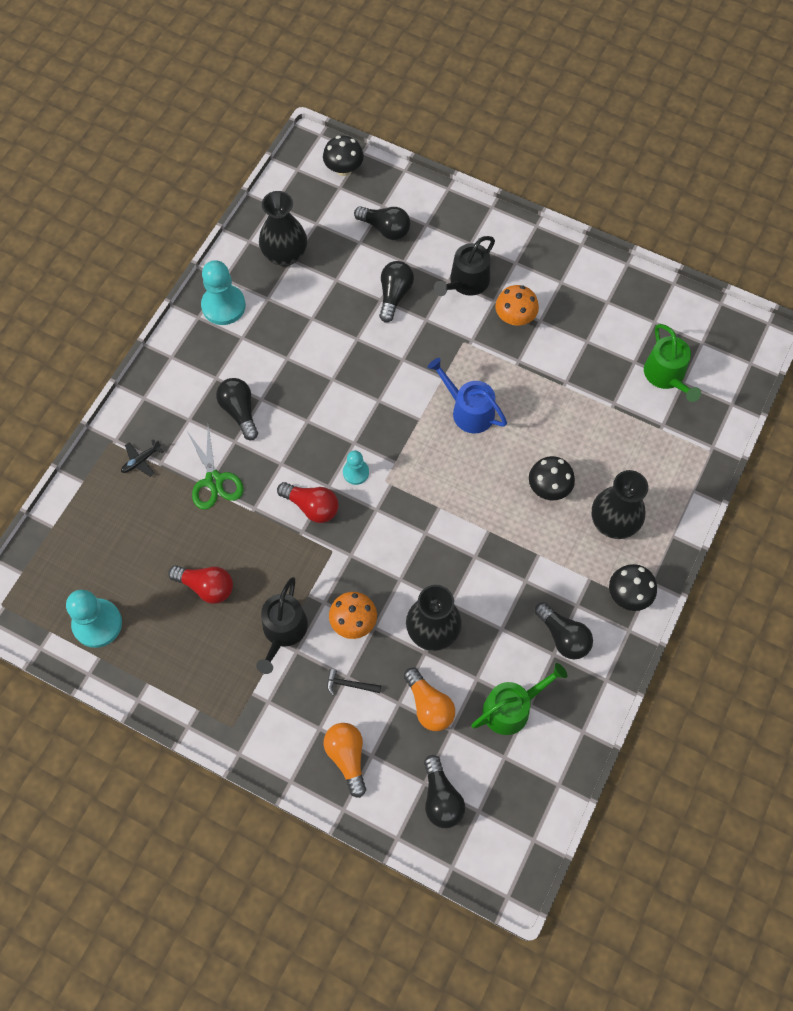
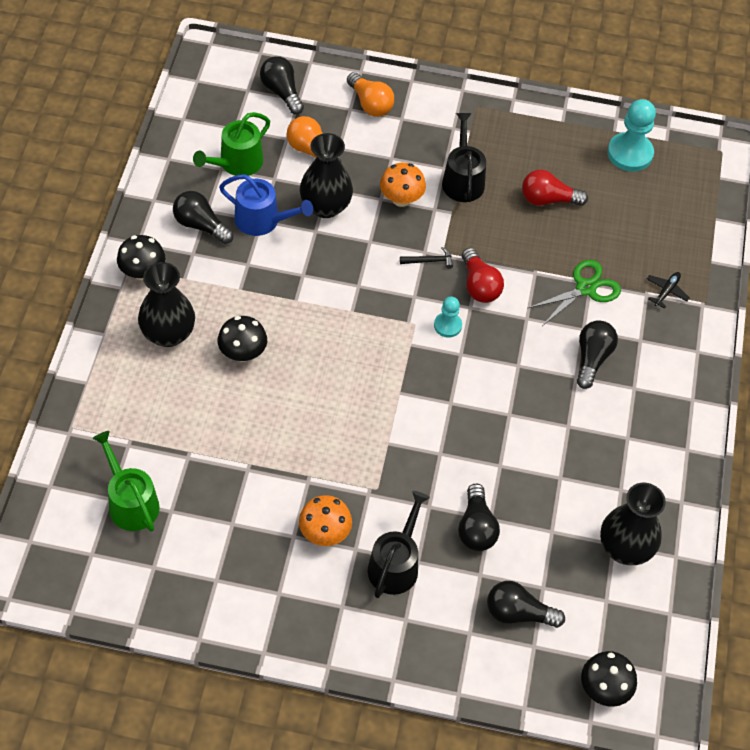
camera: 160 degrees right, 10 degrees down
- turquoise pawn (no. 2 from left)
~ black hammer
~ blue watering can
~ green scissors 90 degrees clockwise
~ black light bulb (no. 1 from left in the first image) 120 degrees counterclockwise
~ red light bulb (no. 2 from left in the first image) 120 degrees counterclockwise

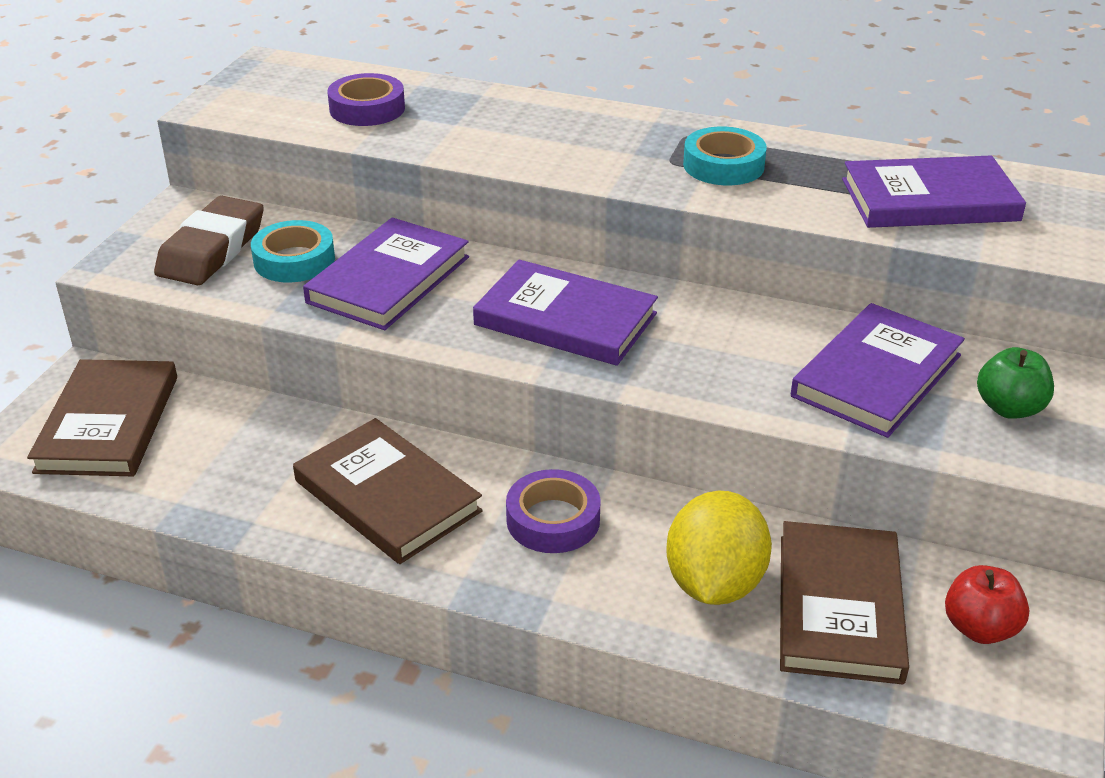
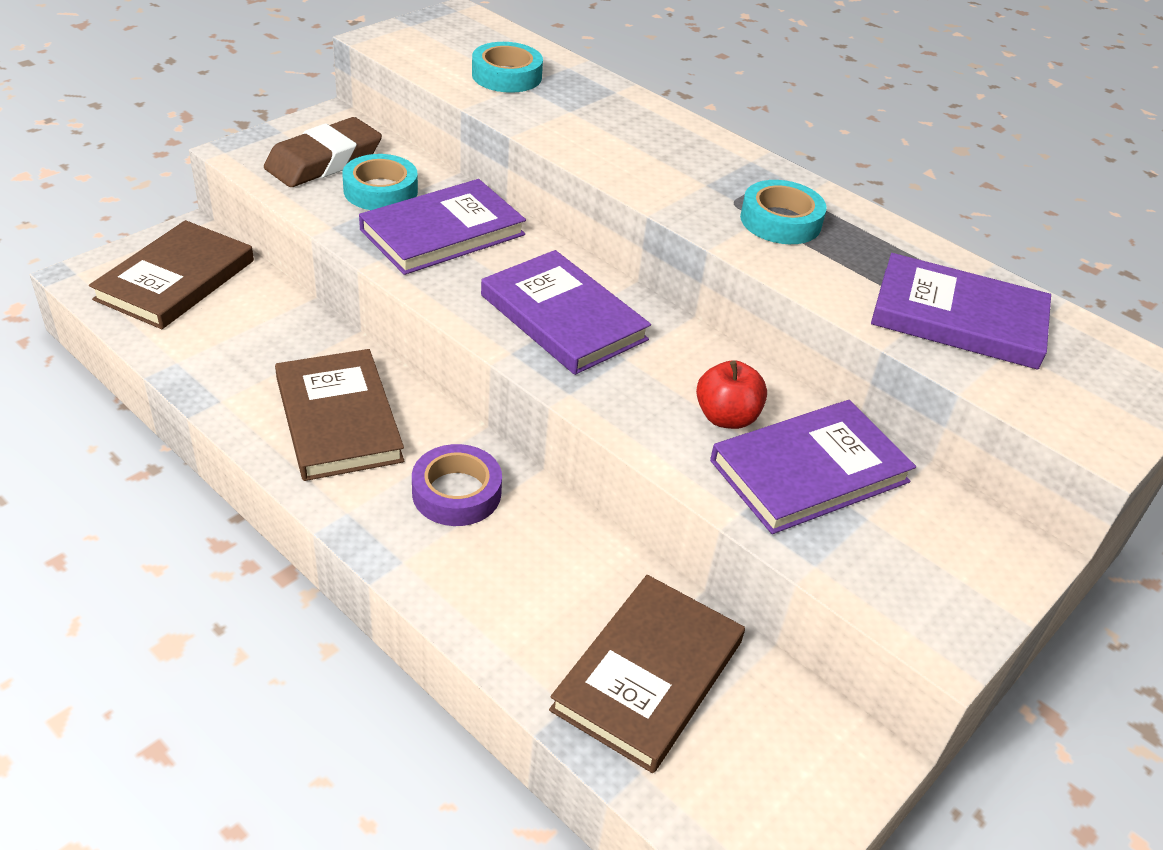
camera: 20 degrees right, 5 degrees up
- yellow lemon
- green apple
~ red apple
~ purple tape (no. 1 from left) to turquoise tape (no. 2 from left)

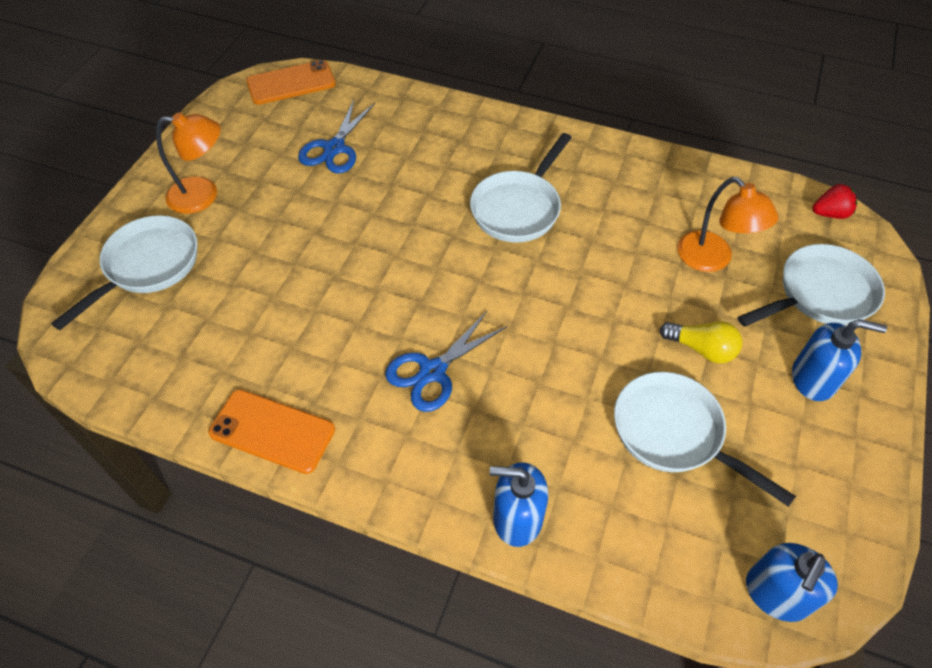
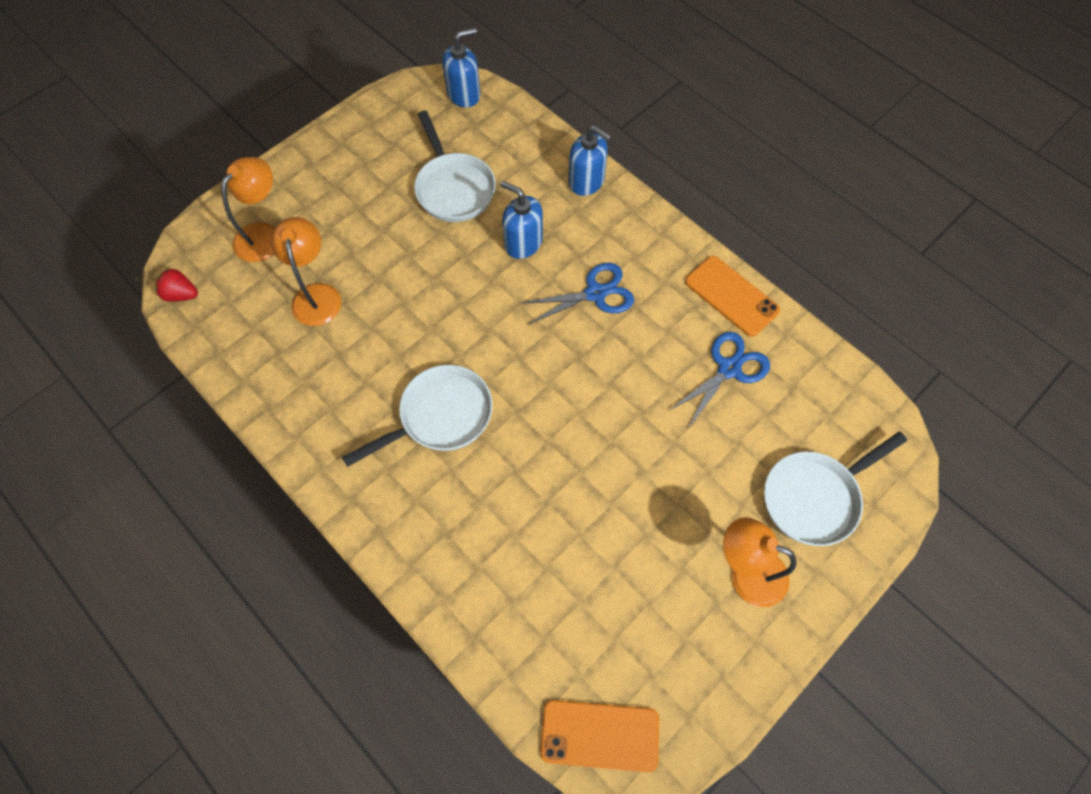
camera: 155 degrees left, 10 degrees up
- yellow light bulb
~ blue scissors (no. 1 from left in the first image) to blue scissors (no. 2 from left)
~ blue soap dispenser (no. 3 from left in the first image) to blue soap dispenser (no. 2 from left)
~ white pan (no. 4 from left) to orange lamp (no. 1 from left)

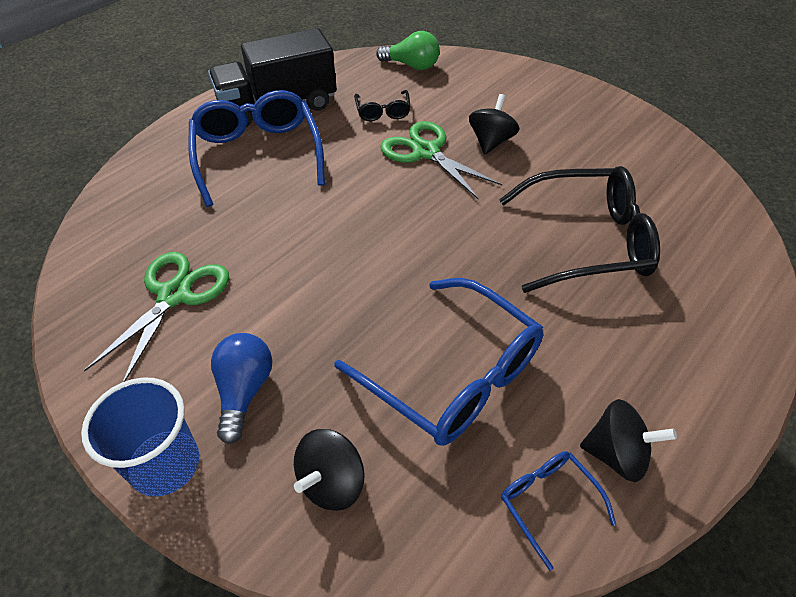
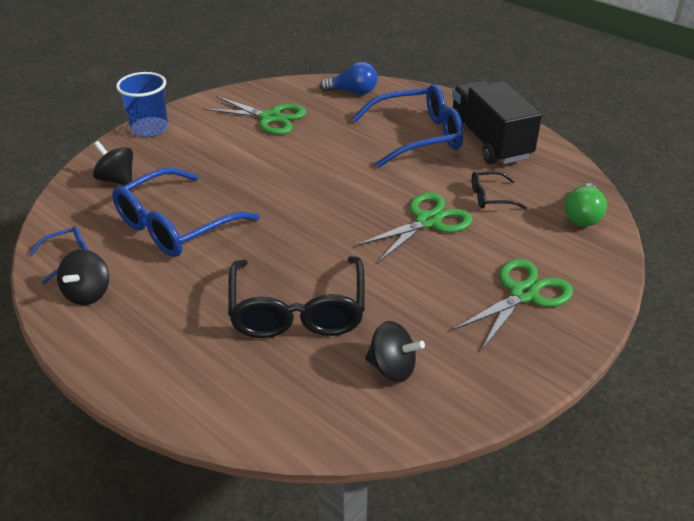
camera: 90 degrees right, 10 degrees down
+ green scissors (no. 3 from left)
~ blue light bulb
~ black spinning top (no. 2 from left in the first image) to black spinning top (no. 3 from left)

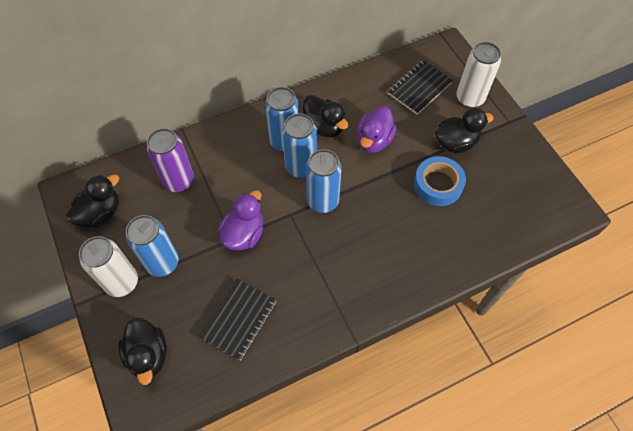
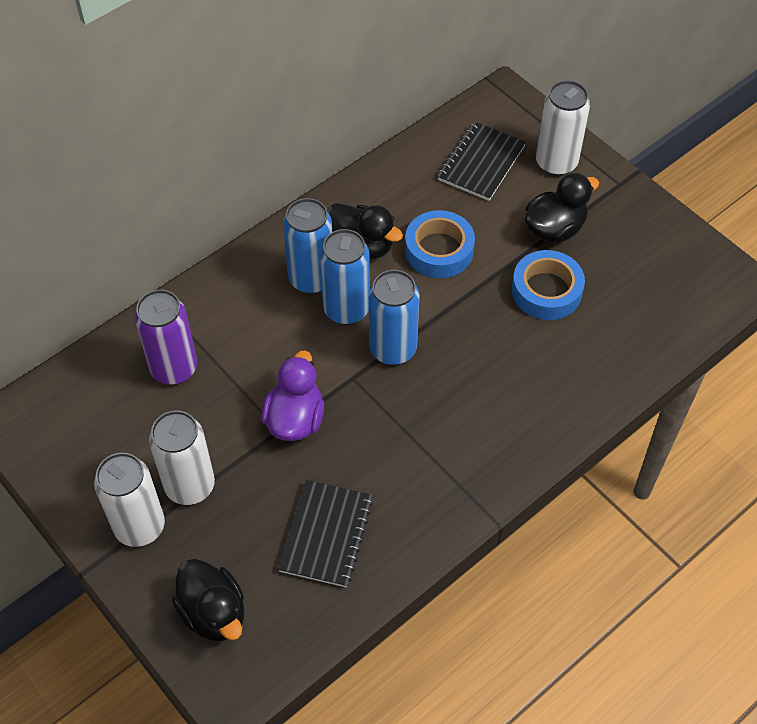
camera: 15 degrees left, 5 degrees down
- black duck (no. 1 from left)
~ purple duck (no. 2 from left) to blue tape (no. 1 from left)
~ blue can (no. 1 from left) to white can (no. 2 from left)

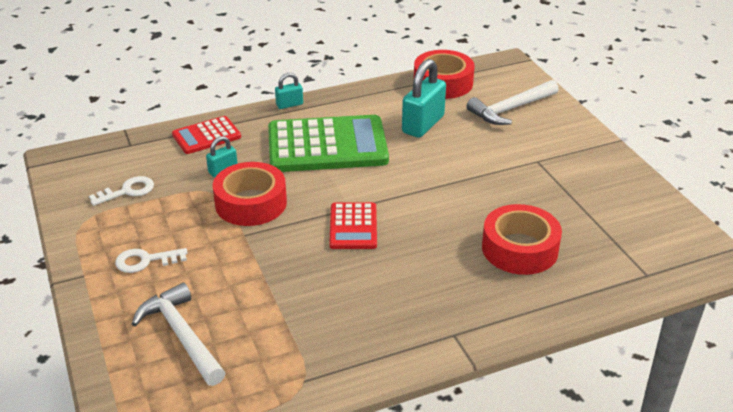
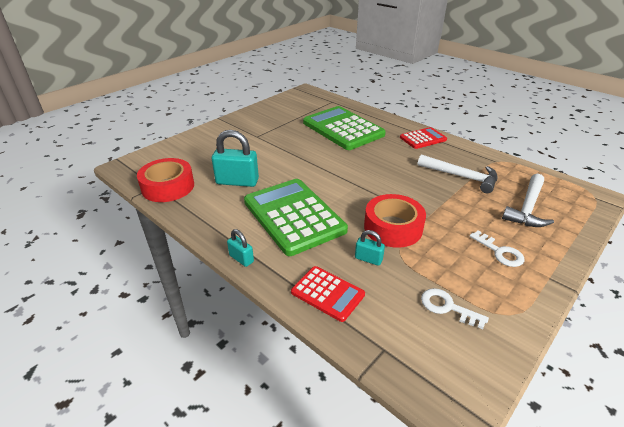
camera: 115 degrees left, 0 degrees up
~ red calculator (no. 2 from left)
~ white hammer (no. 2 from left in the first image) to white hammer (no. 1 from left)
~ red tape (no. 3 from left) to green calculator (no. 2 from left)

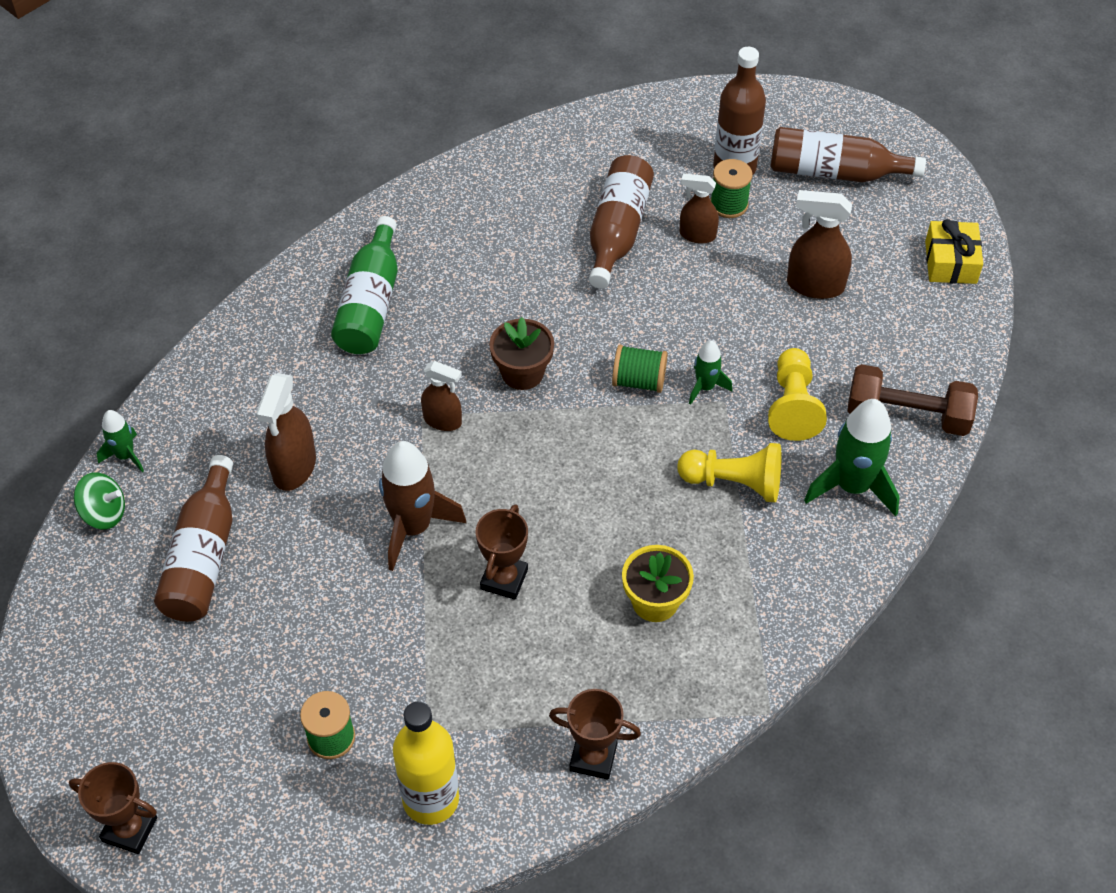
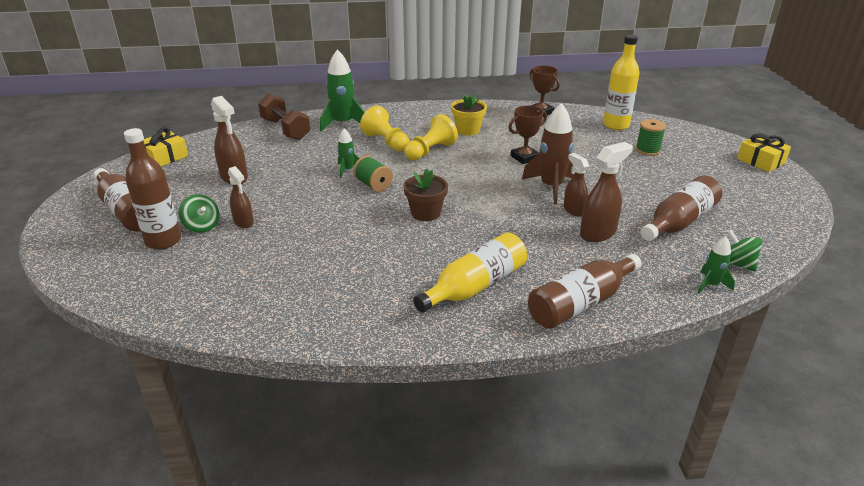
camera: 140 degrees left, 20 degrees down
~ brown spray bottle (no. 2 from left in the first image) to brown spray bottle (no. 3 from left)
~ brown bottle (no. 2 from left in the first image) to brown bottle (no. 3 from left)
~ yellow pawn (no. 2 from left)
~ brown trophy (no. 1 from left) to yellow gift (no. 2 from left)
~ green spool (no. 3 from left) to green spinning top (no. 1 from left)
~ green bottle to yellow bottle (no. 1 from left)

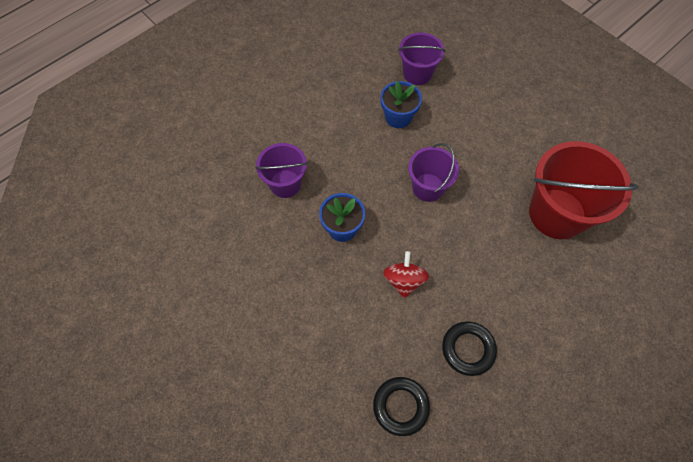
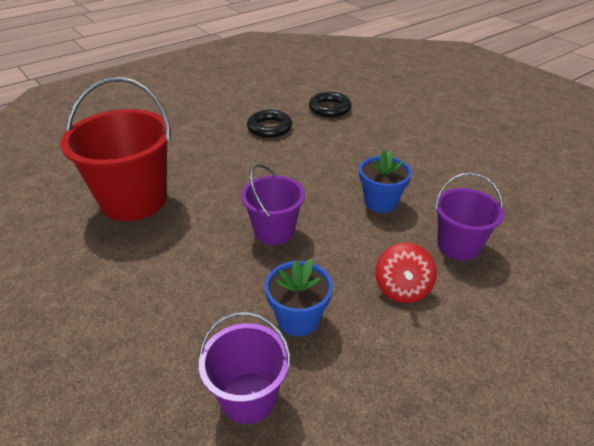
camera: 175 degrees left, 25 degrees down
~ red spinning top

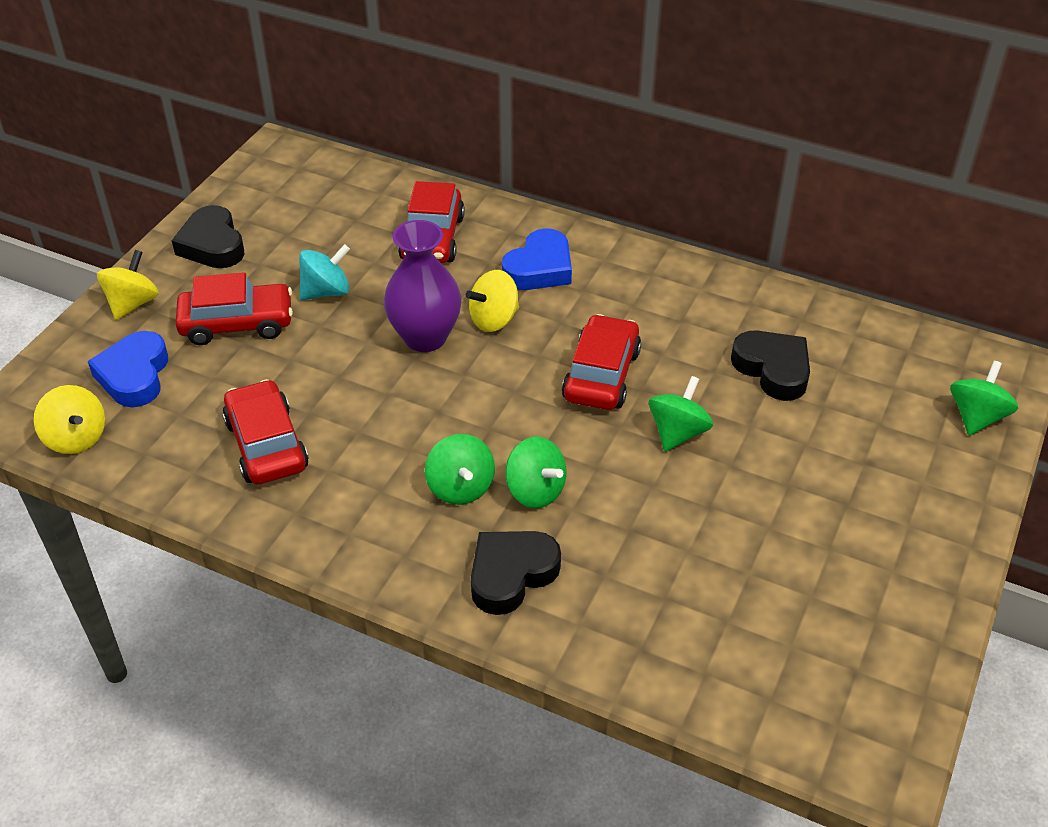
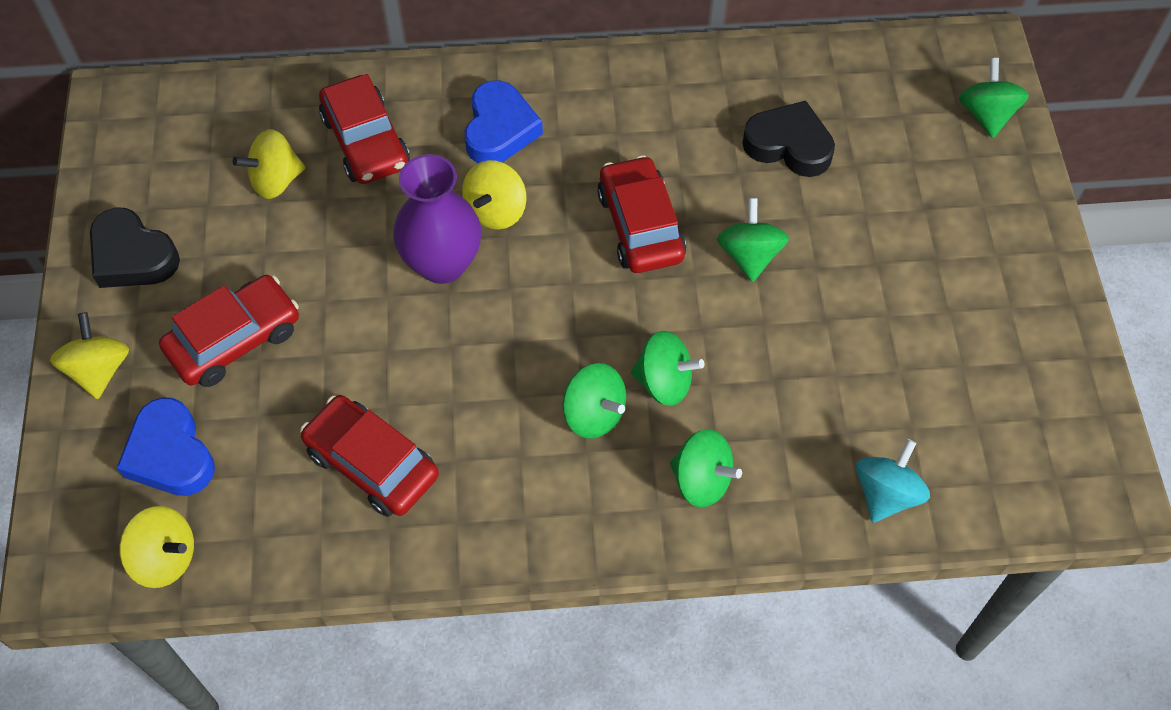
camera: 30 degrees left, 15 degrees up
+ yellow spinning top (no. 3 from left)
~ turquoise spinning top
~ black heart (no. 2 from left) to green spinning top (no. 3 from left)

